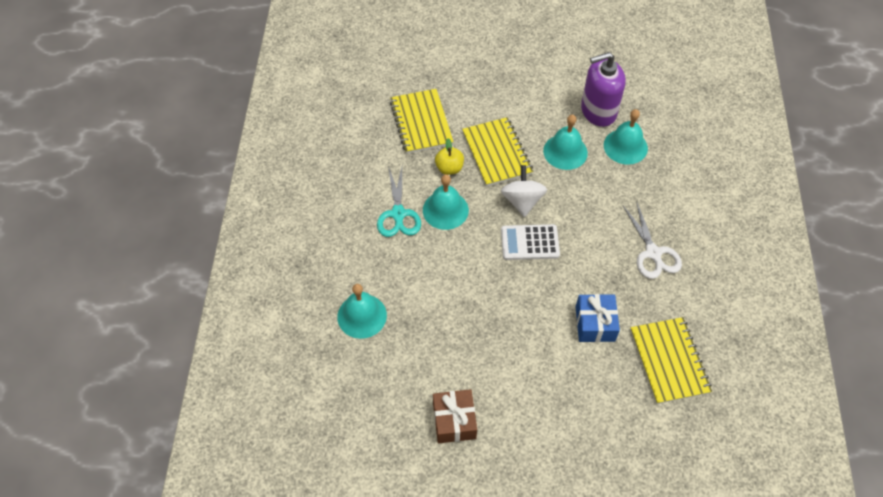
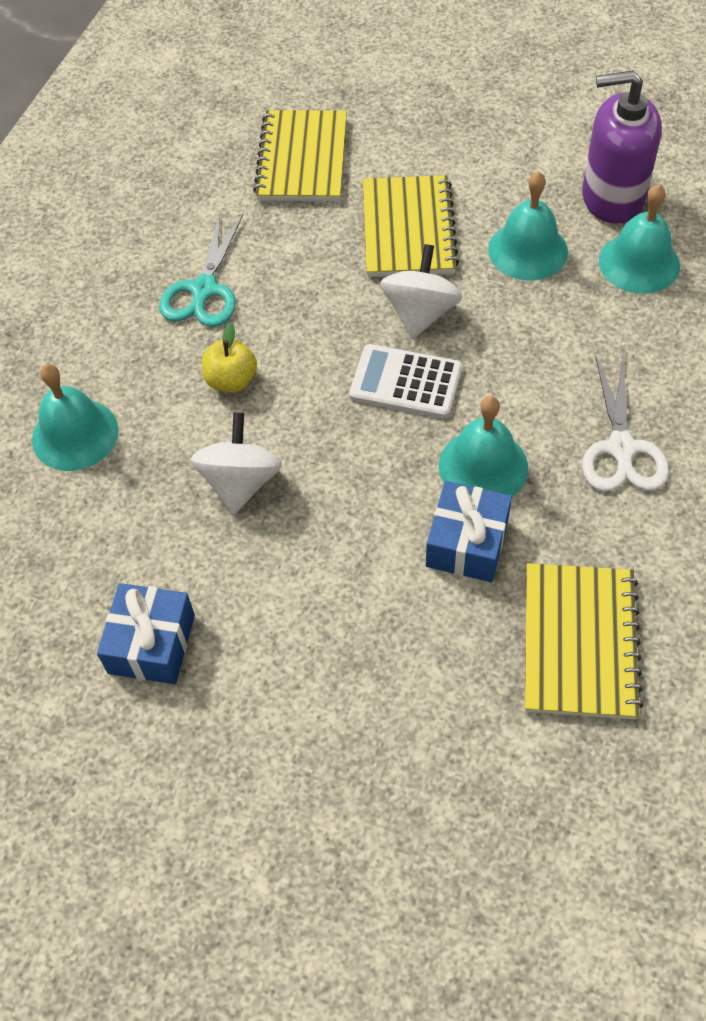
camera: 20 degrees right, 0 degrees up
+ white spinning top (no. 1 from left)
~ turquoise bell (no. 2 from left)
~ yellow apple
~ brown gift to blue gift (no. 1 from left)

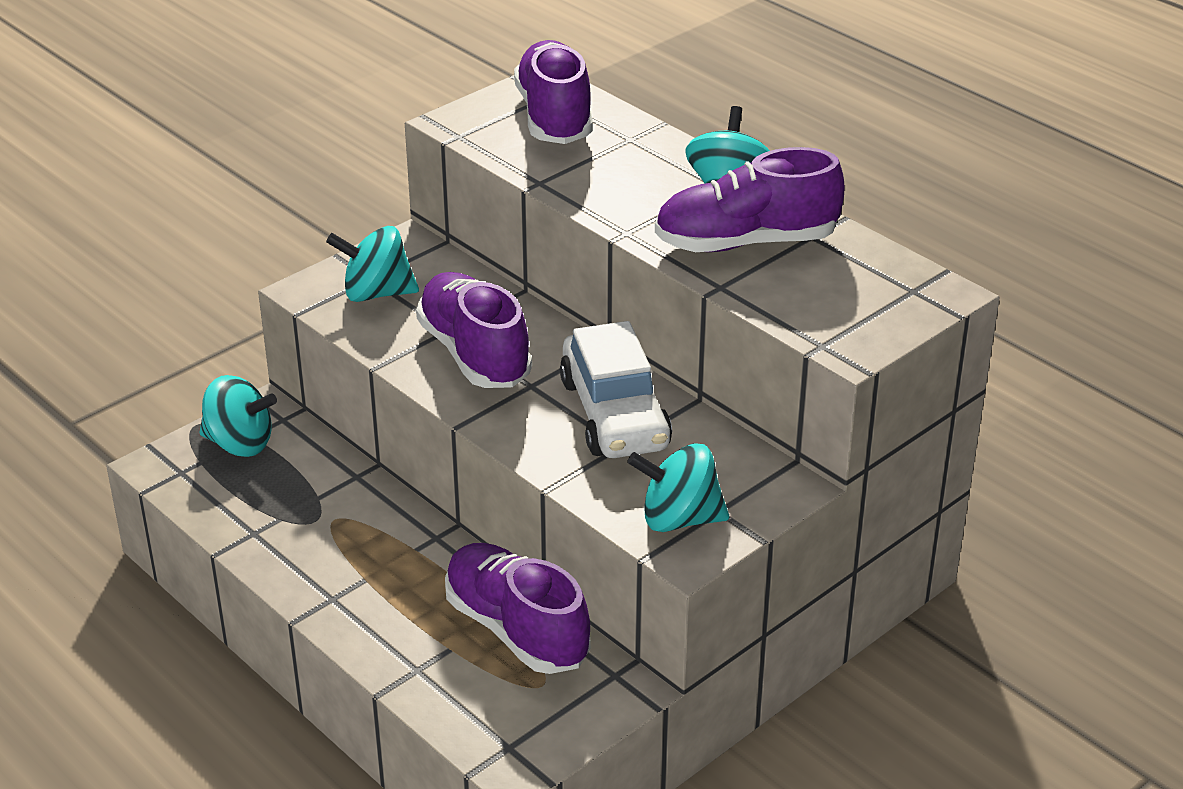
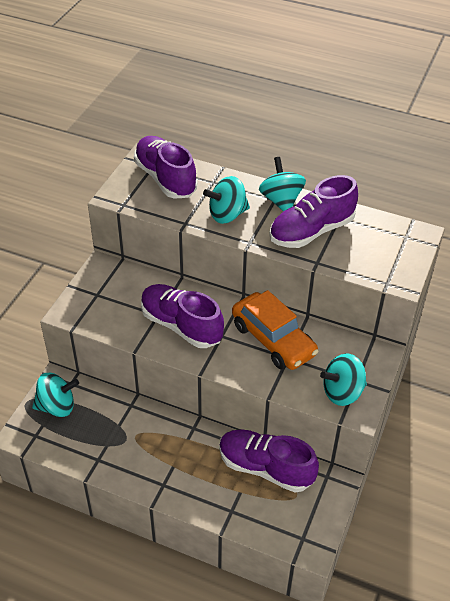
camera: 25 degrees left, 10 degrees up
~ turquoise spinning top (no. 2 from left)
~ white car to orange car

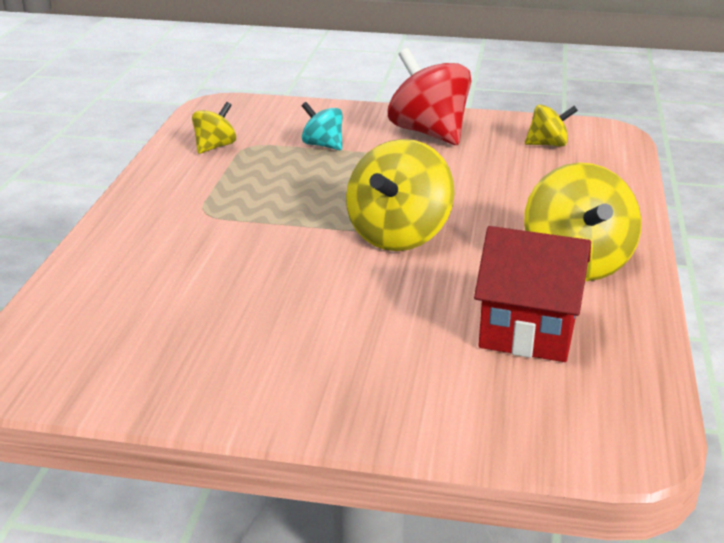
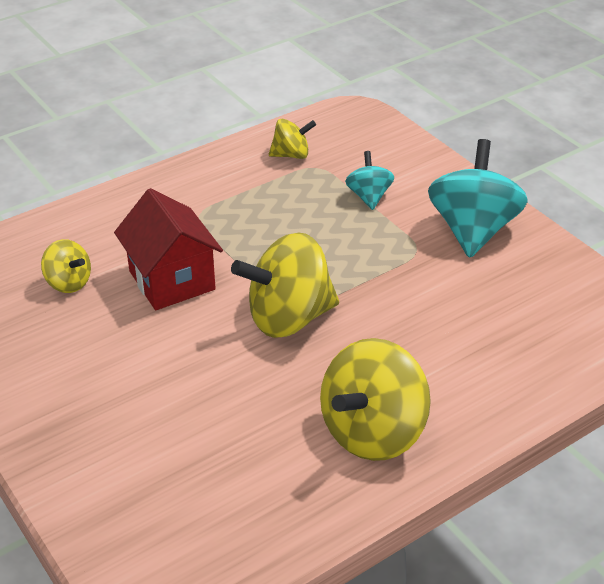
camera: 45 degrees right, 10 degrees up
~ red house
~ yellow spinning top (no. 3 from left in the first image) to yellow spinning top (no. 1 from left)
~ red spinning top to turquoise spinning top (no. 2 from left)

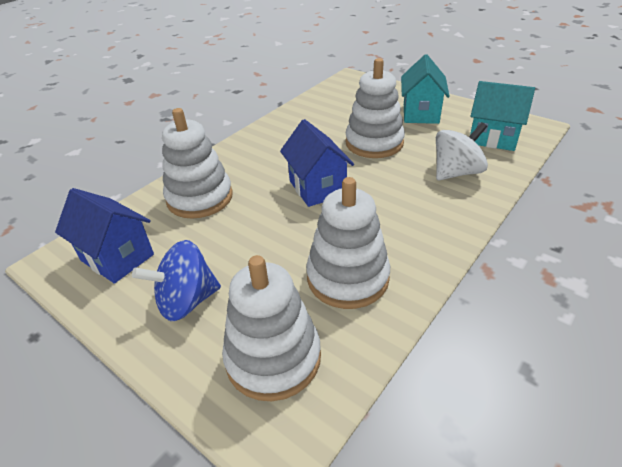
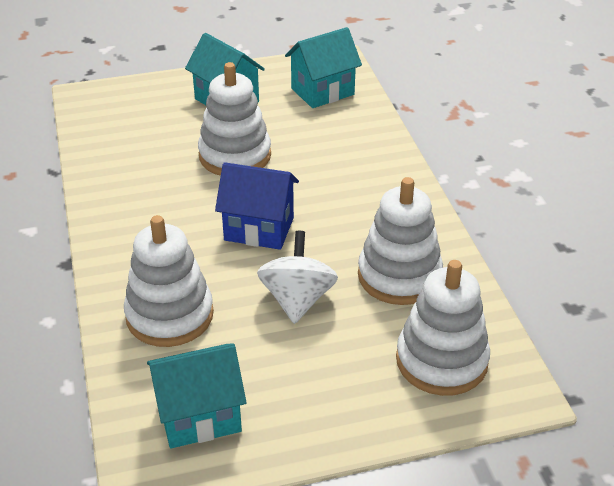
camera: 55 degrees left, 0 degrees up
- blue spinning top
~ white spinning top
~ blue house (no. 1 from left) to turquoise house (no. 1 from left)

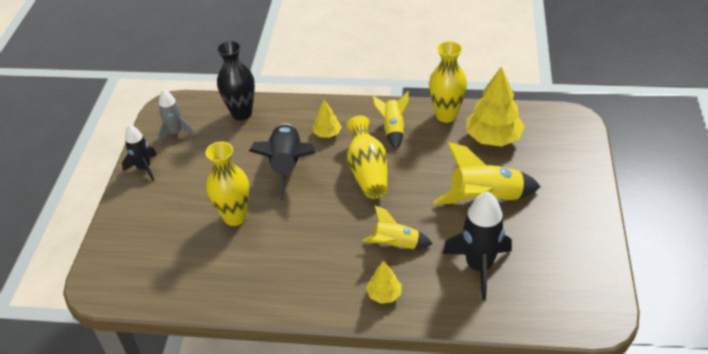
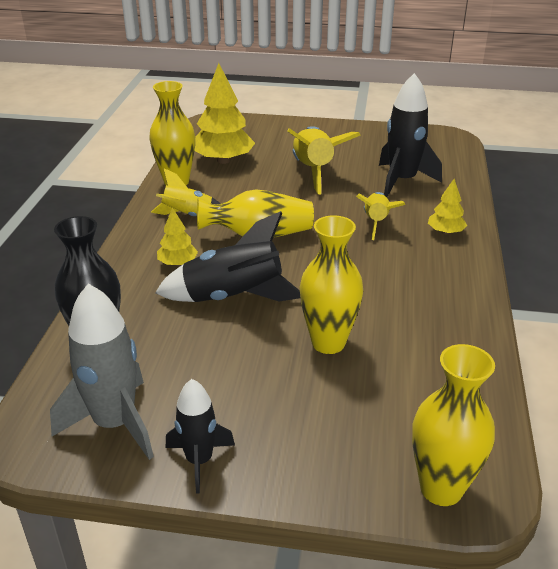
camera: 90 degrees left, 10 degrees down
+ yellow vase (no. 4 from left)
~ grey rocket x1.63

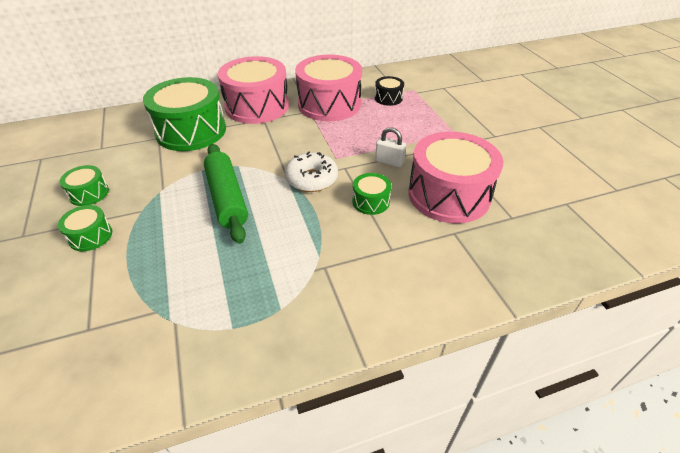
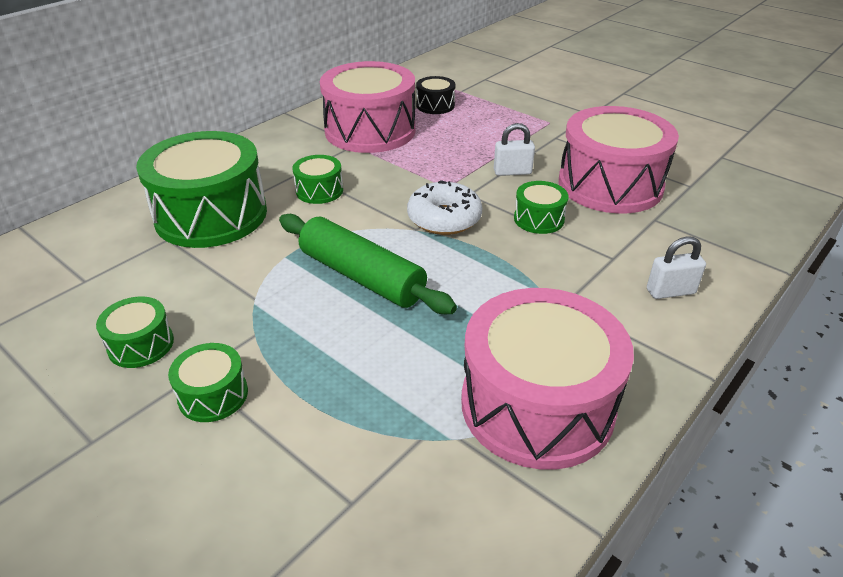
camera: 30 degrees left, 5 degrees down
+ green drum (no. 4 from left)
+ white padlock (no. 2 from left)
~ pink drum (no. 1 from left in the first image) to pink drum (no. 2 from left)

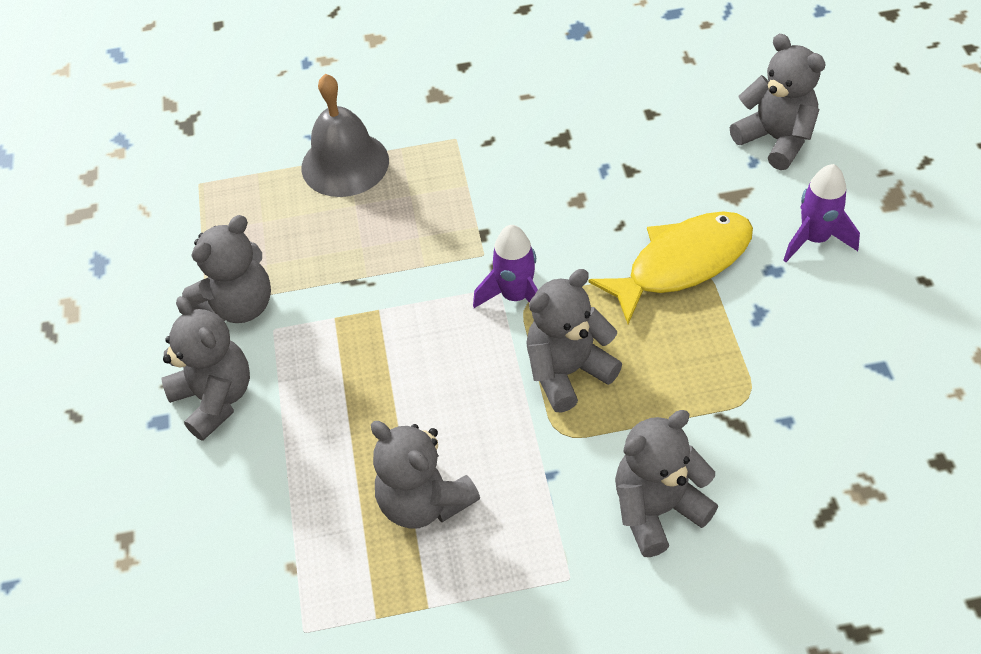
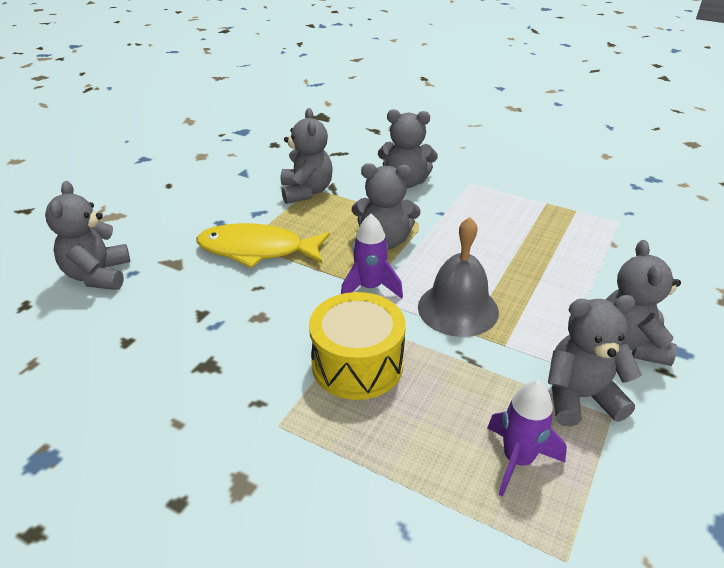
camera: 145 degrees left, 15 degrees down
+ yellow drum
~ grey bell
~ grey teddy bear (no. 3 from left in the first image) to grey teddy bear (no. 2 from left)
~ purple rocket (no. 2 from left)

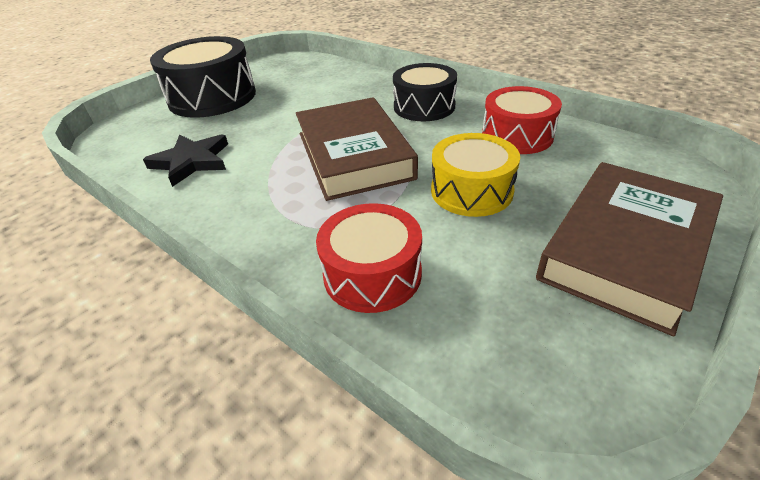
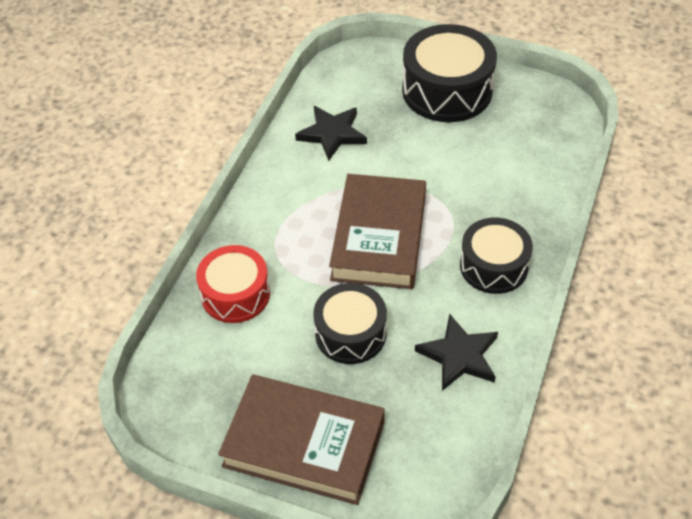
camera: 70 degrees right, 10 degrees up
~ red drum (no. 2 from left) to black star (no. 2 from left)
~ yellow drum to black drum (no. 1 from left)
~ brown book (no. 1 from left in the first image) 45 degrees counterclockwise

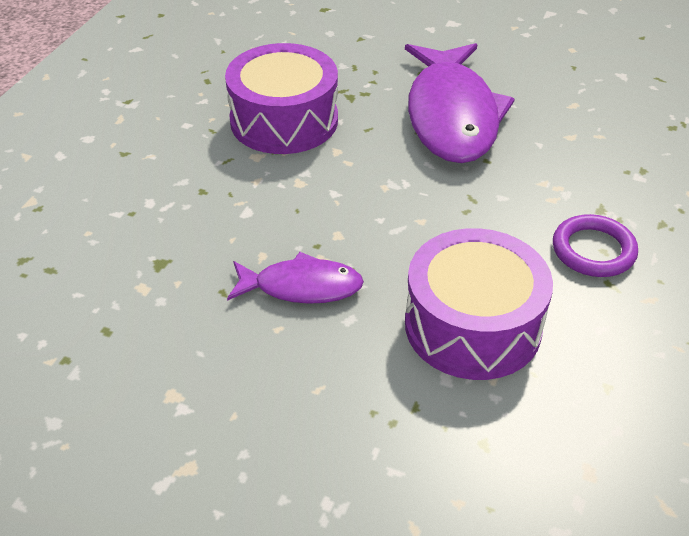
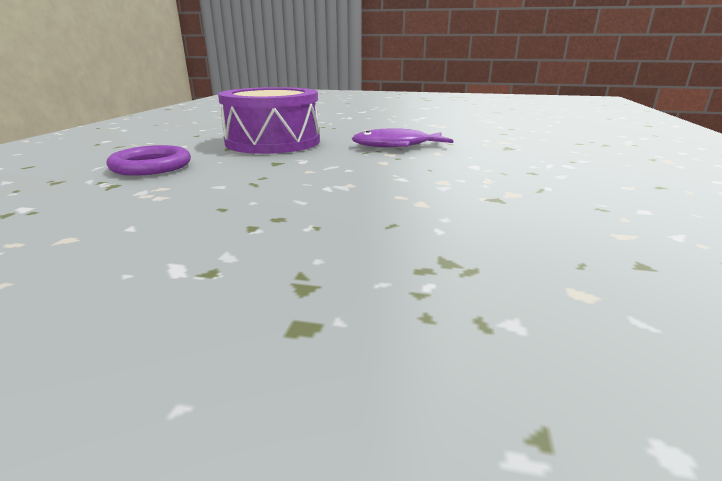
camera: 170 degrees right, 20 degrees down
- purple drum (no. 1 from left)
- purple fish (no. 2 from left)

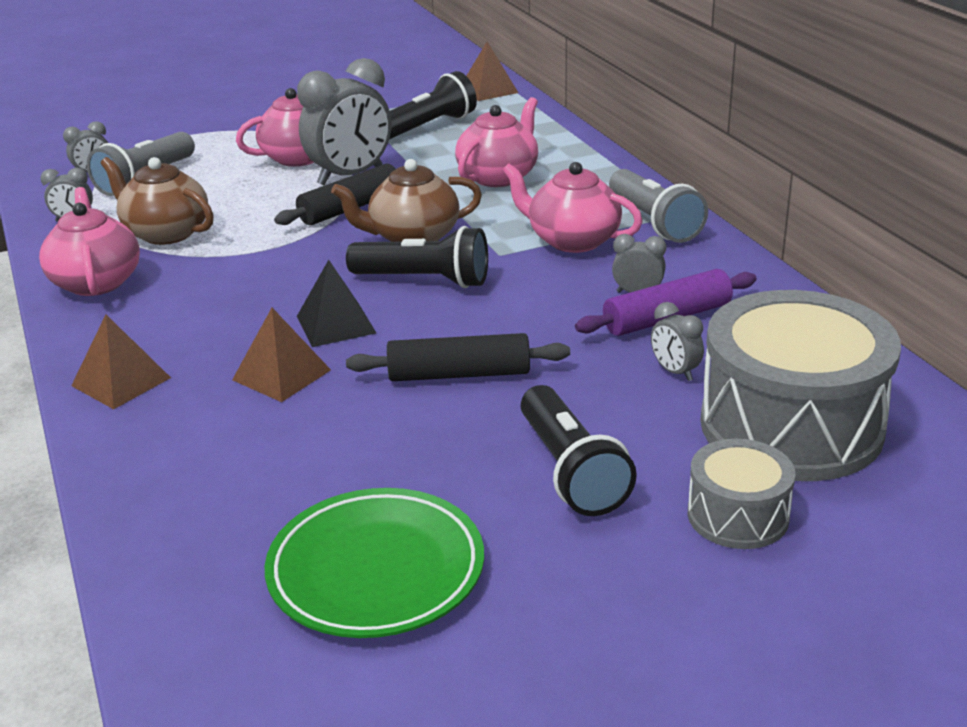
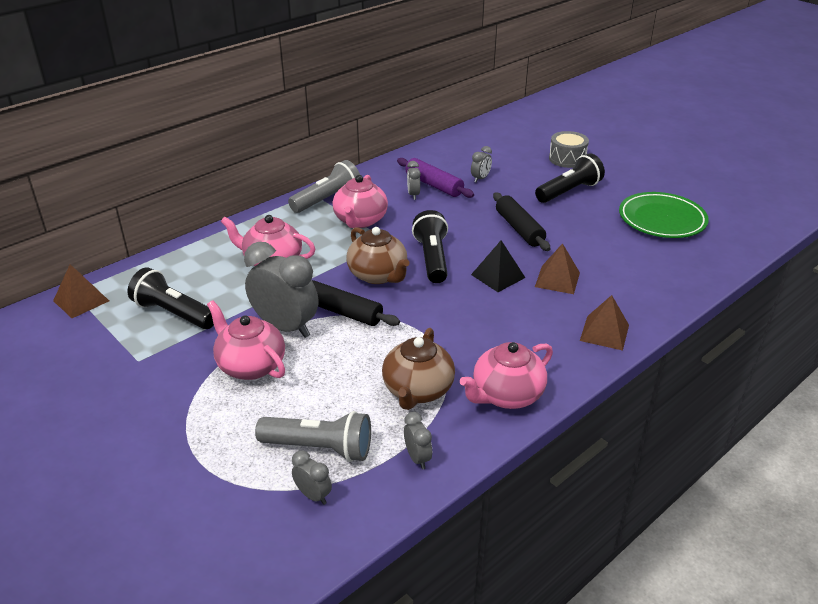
camera: 110 degrees left, 5 degrees up
- grey drum (no. 2 from left)

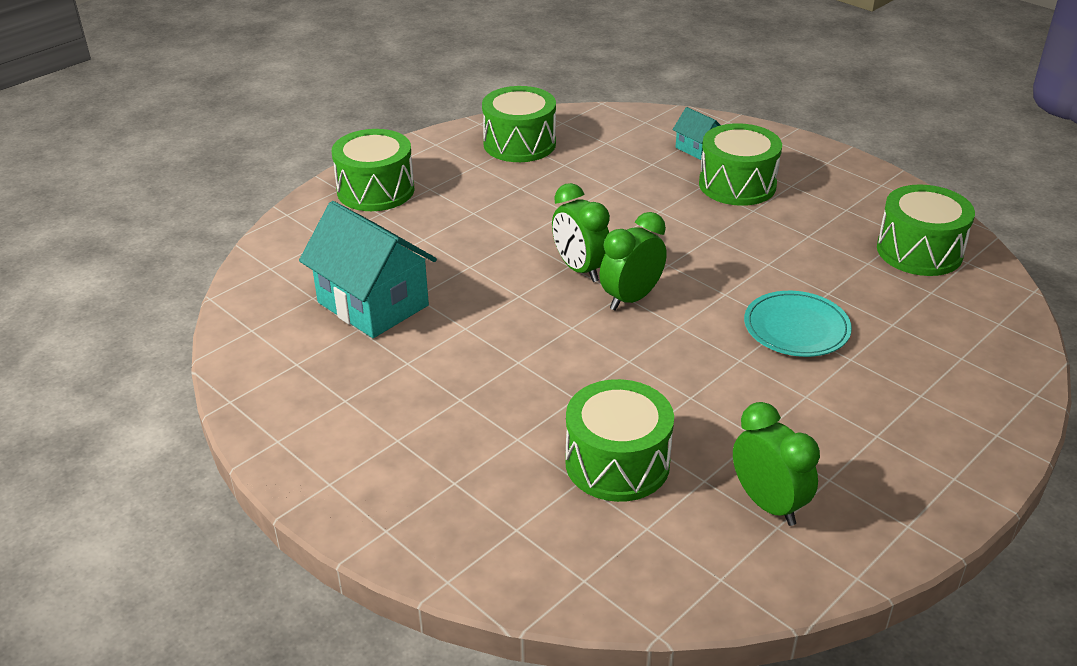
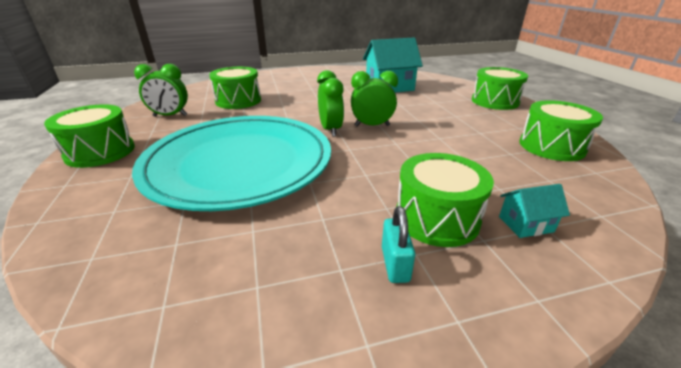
camera: 120 degrees right, 5 degrees down
+ turquoise padlock
~ green drum (no. 5 from left in the first image) to green drum (no. 1 from left)
~ turquoise plate x2.45

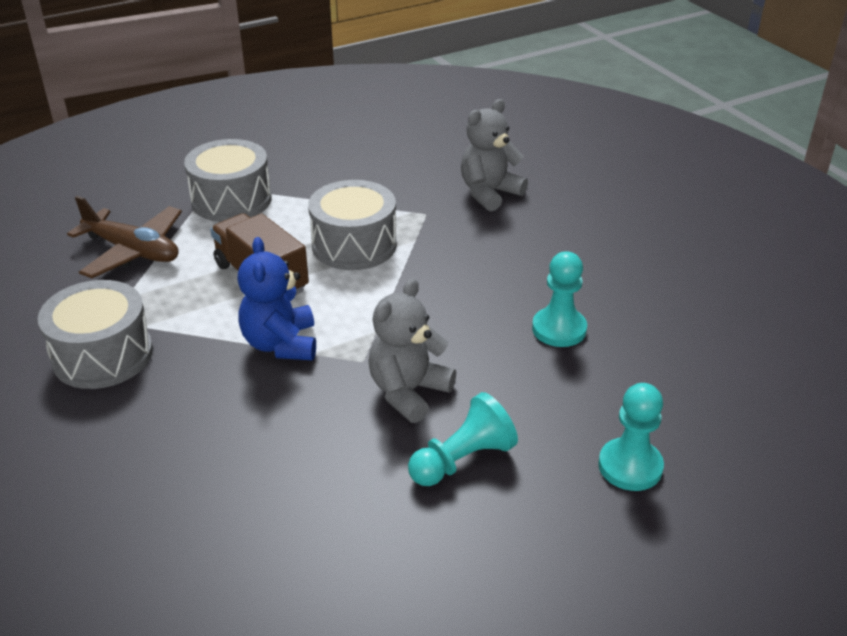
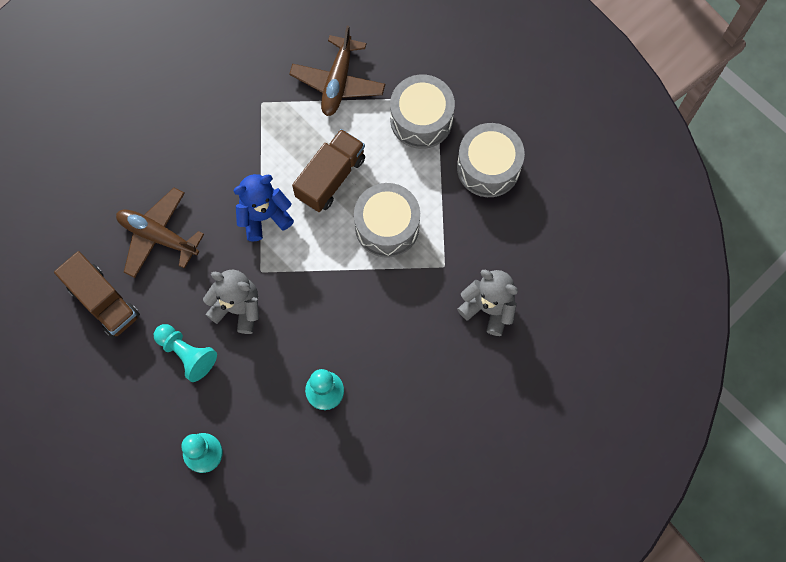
camera: 75 degrees right, 35 degrees up
+ brown truck (no. 1 from left)
+ brown plane (no. 1 from left)
~ grey drum (no. 1 from left in the first image) to grey drum (no. 3 from left)

